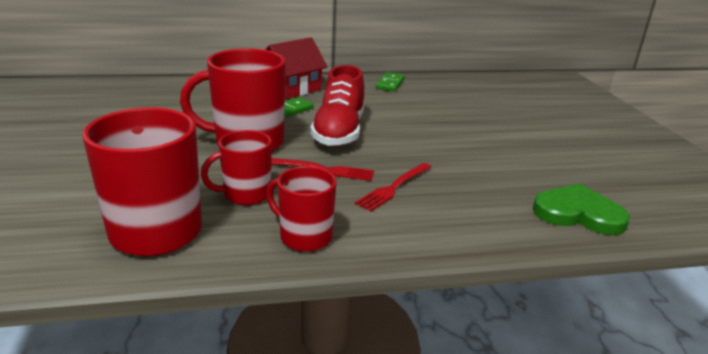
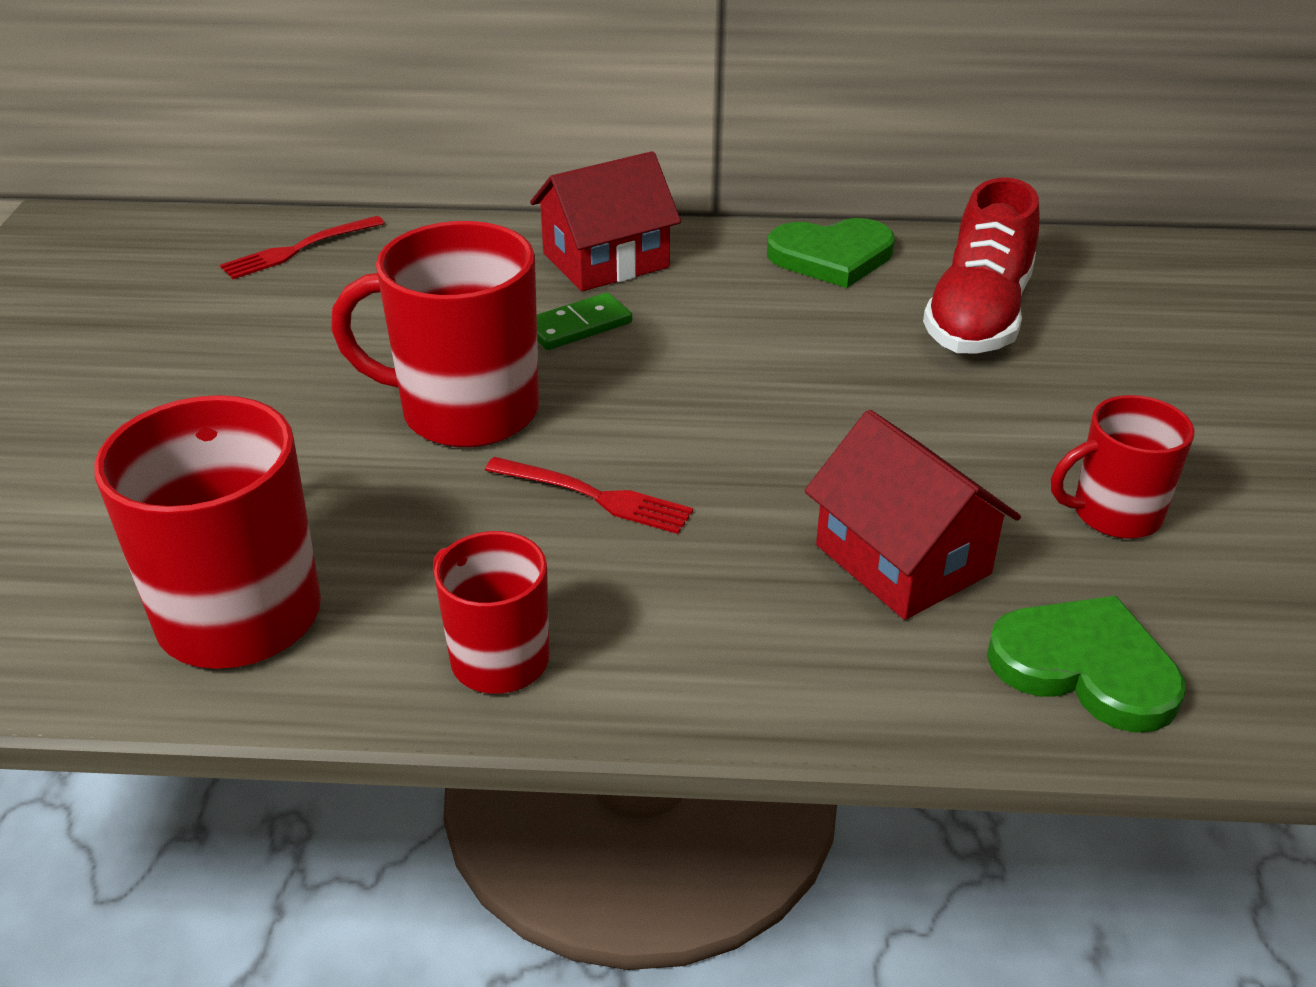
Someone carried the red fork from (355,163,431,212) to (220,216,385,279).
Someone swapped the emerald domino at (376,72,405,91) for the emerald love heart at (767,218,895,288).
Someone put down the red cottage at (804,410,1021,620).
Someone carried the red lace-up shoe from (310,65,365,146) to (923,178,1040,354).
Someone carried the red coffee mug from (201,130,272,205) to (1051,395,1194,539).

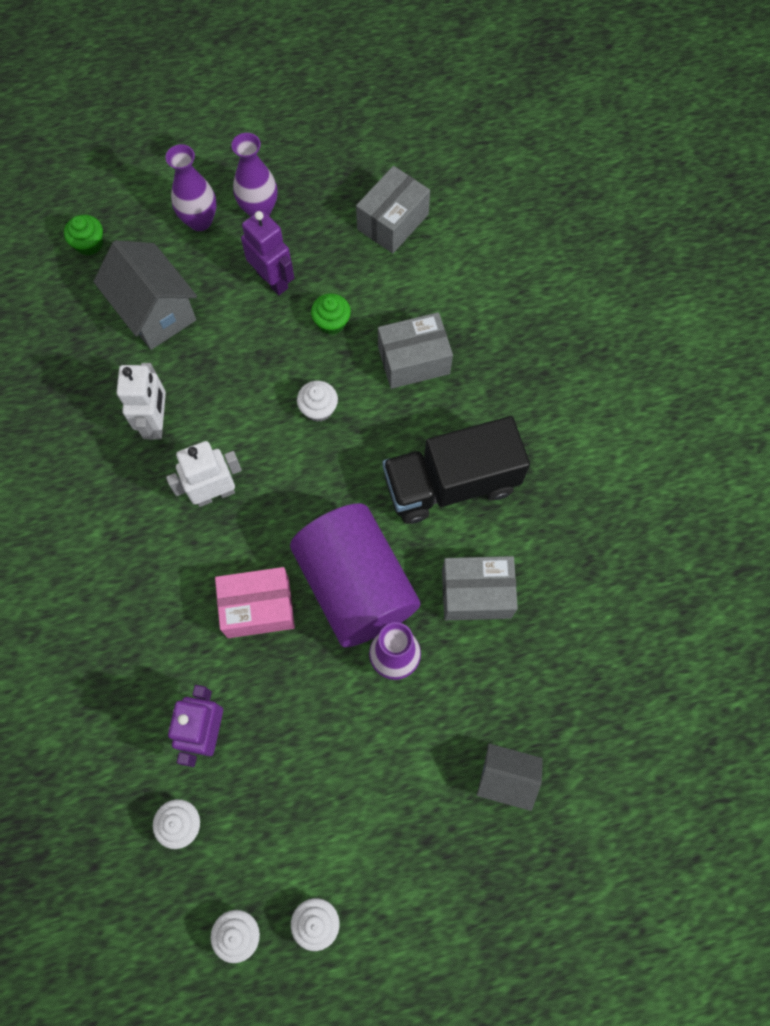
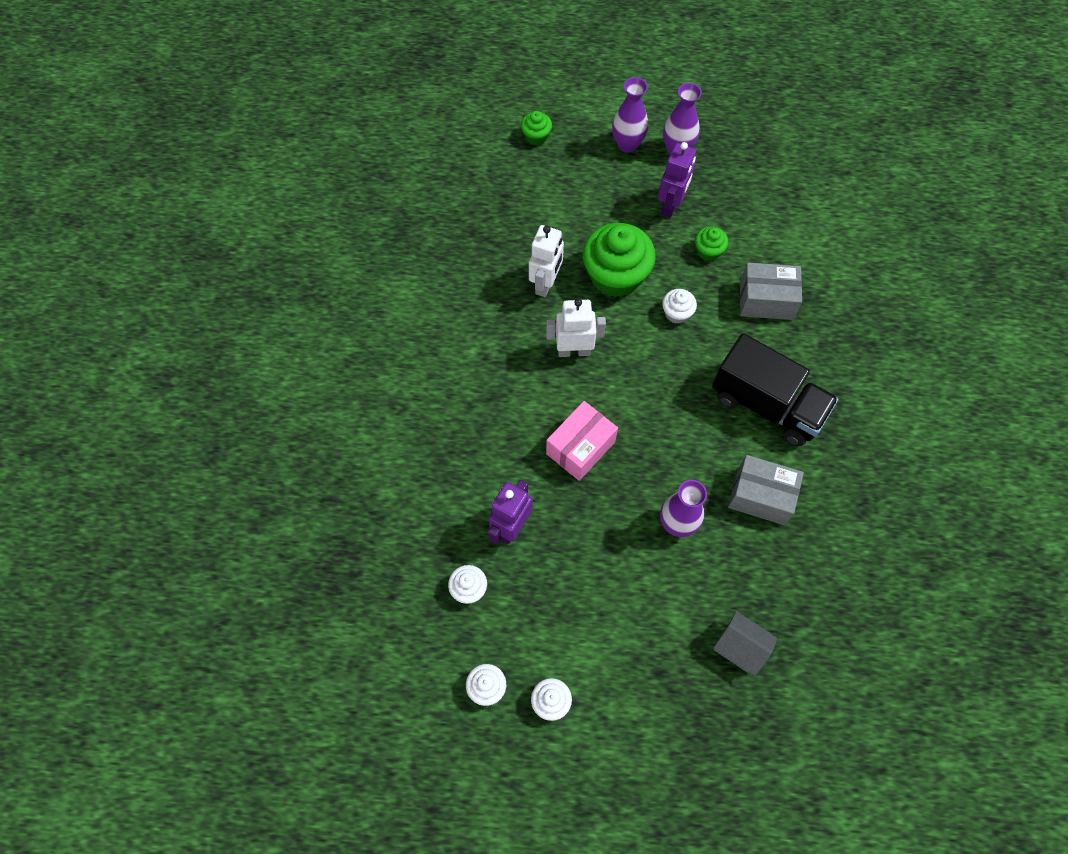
Someone rotated the rosy package at (215,567,295,638) by 60 degrees counterclockwise.
Someone put down the emerald fairy cake at (583,223,656,297).
Someone rotated the royal purple robot at (241,210,294,295) by 45 degrees clockwise.
Someone rotated the black lorry at (382,416,530,524) by 150 degrees counterclockwise.
Someone took away the gray cottage at (93,240,197,350).
Someone took away the royal purple cylinder shape at (290,503,421,647).
Someone took away the gray package at (356,166,430,253).

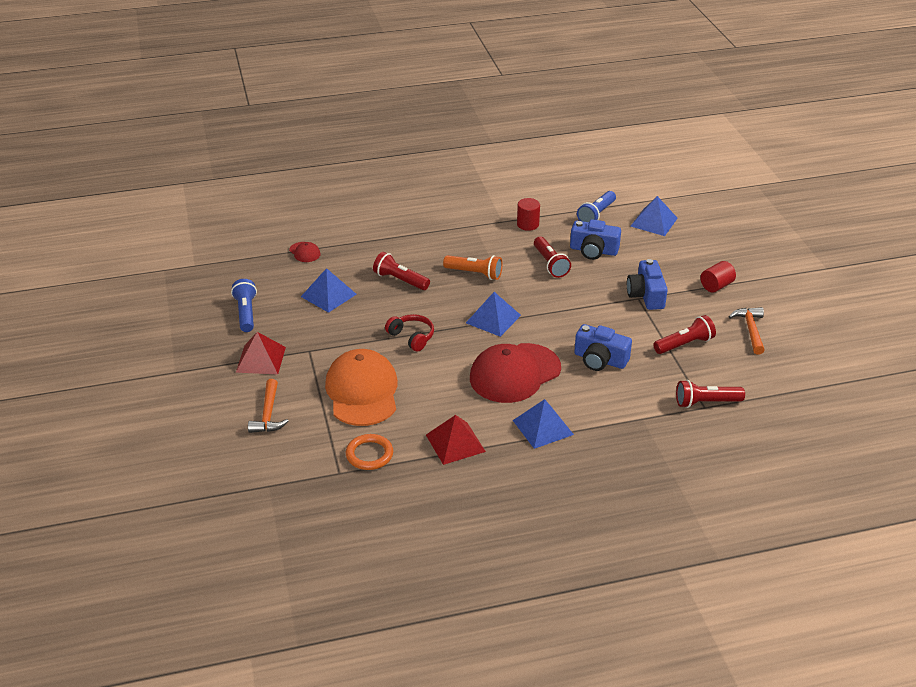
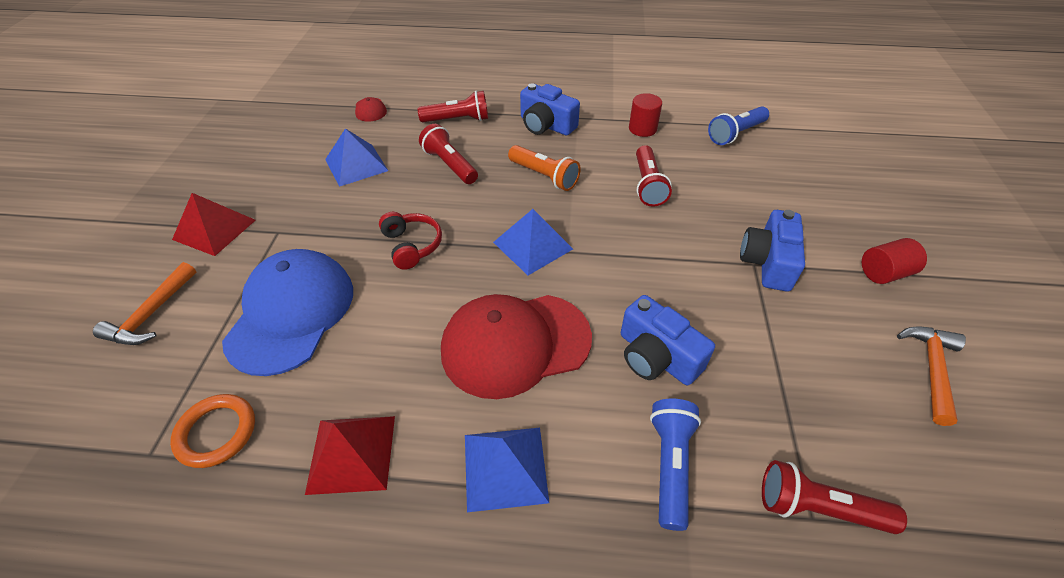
Someone repainted the orange-coloured cap at (325,349,398,426), which became the cobalt cap at (222,249,353,376).
Someone carried the red pocket torch from (653,315,716,354) to (418,91,488,123).
Someone carried the cobalt compact camera from (570,219,621,260) to (520,83,580,136).
Someone carried the cobalt pocket torch from (231,279,257,332) to (650,399,701,531).
Someone took away the cobalt pyramid shape at (631,196,678,236).

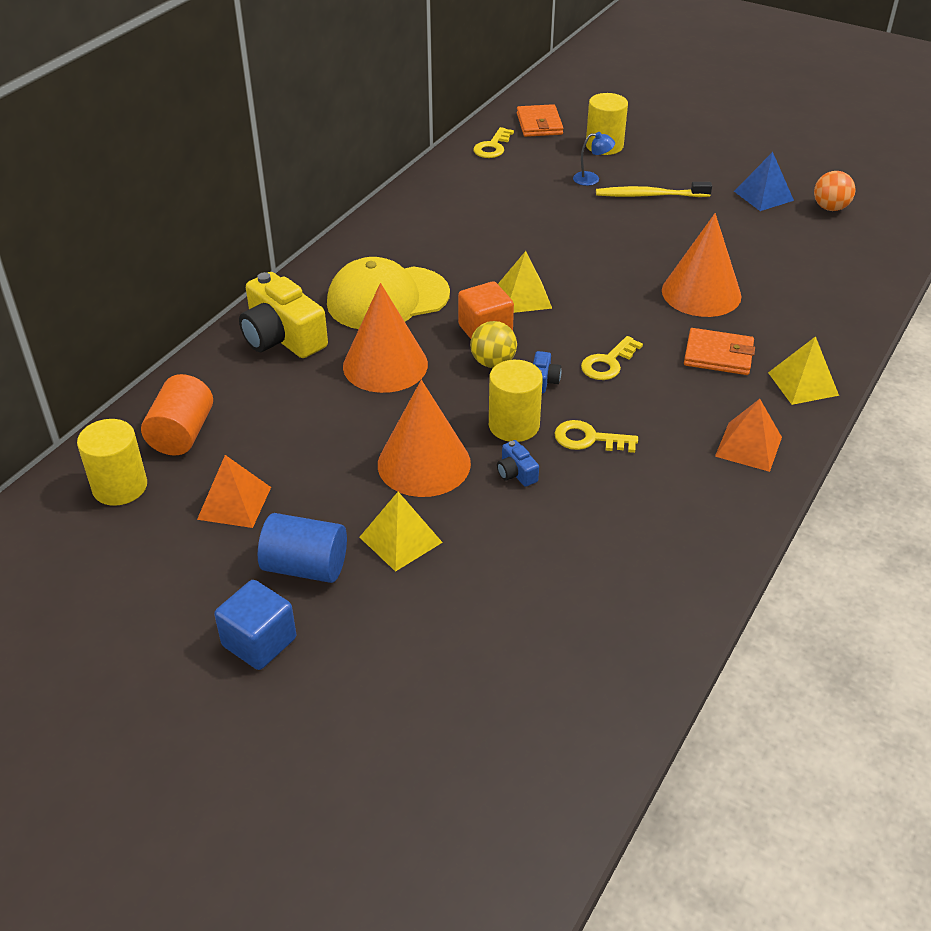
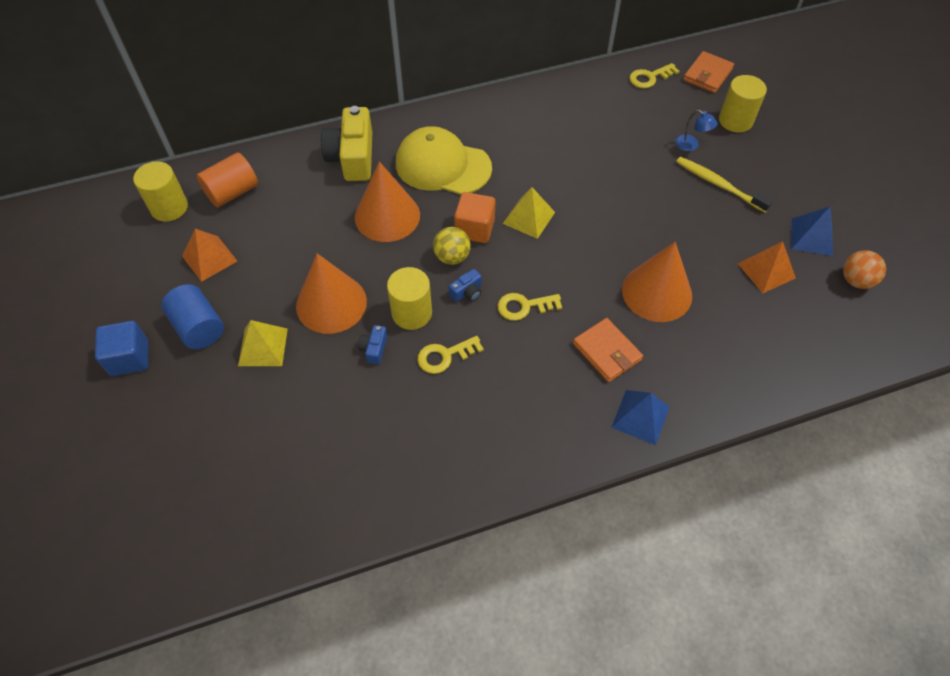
Someone rotated the yellow door key at (554,420,638,453) by 75 degrees counterclockwise.
Someone repainted the yellow pyramid shape at (768,336,839,405), which became the cobalt pyramid shape at (611,390,669,445).
Someone carried the orange-coloured pyramid shape from (715,399,782,472) to (737,241,796,293).

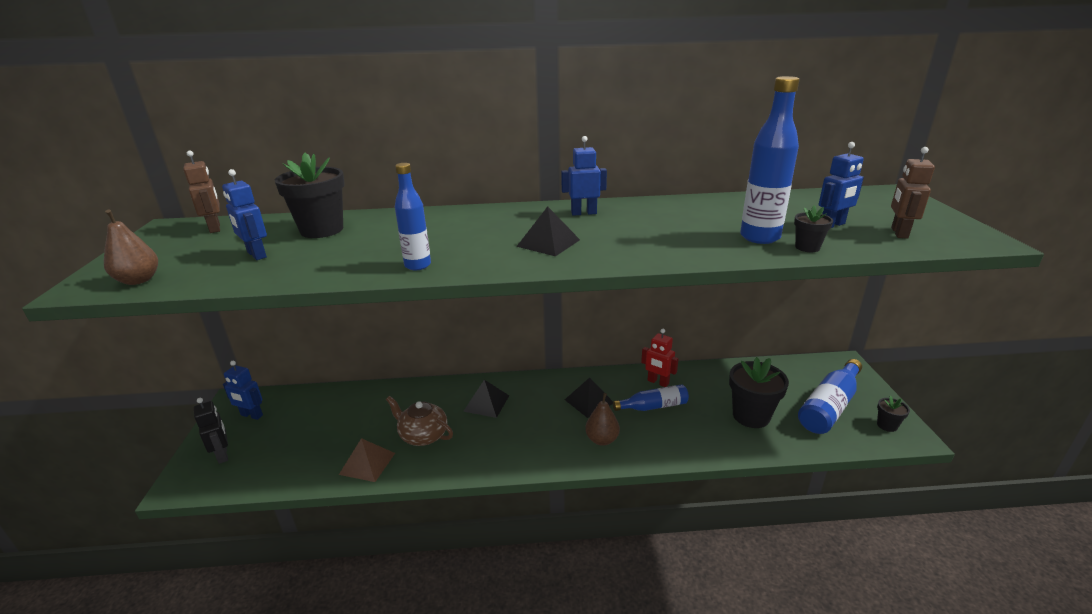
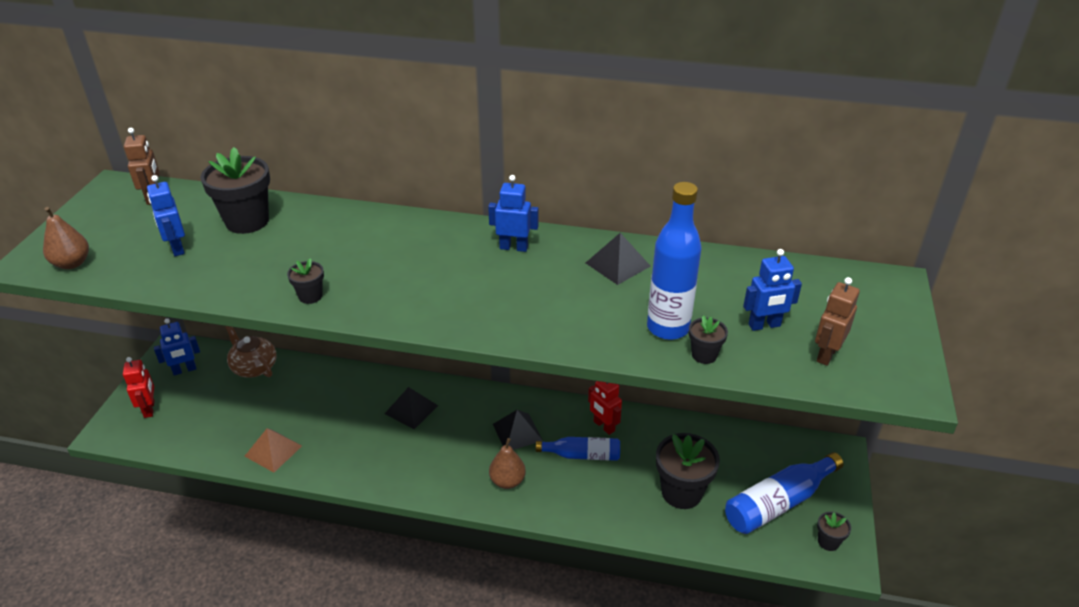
Someone repainted the black robot at (194,398,228,464), which became the red robot at (123,357,155,418).
Someone rotated the cobalt robot at (223,361,263,420) by 60 degrees counterclockwise.
Someone carried the dark brown china teapot from (386,396,453,446) to (225,326,276,377).
Someone swapped the cobalt flask at (395,163,431,270) for the black flower pot at (287,258,324,304).
Someone carried the black pyramid shape from (516,206,580,256) to (586,233,651,285).

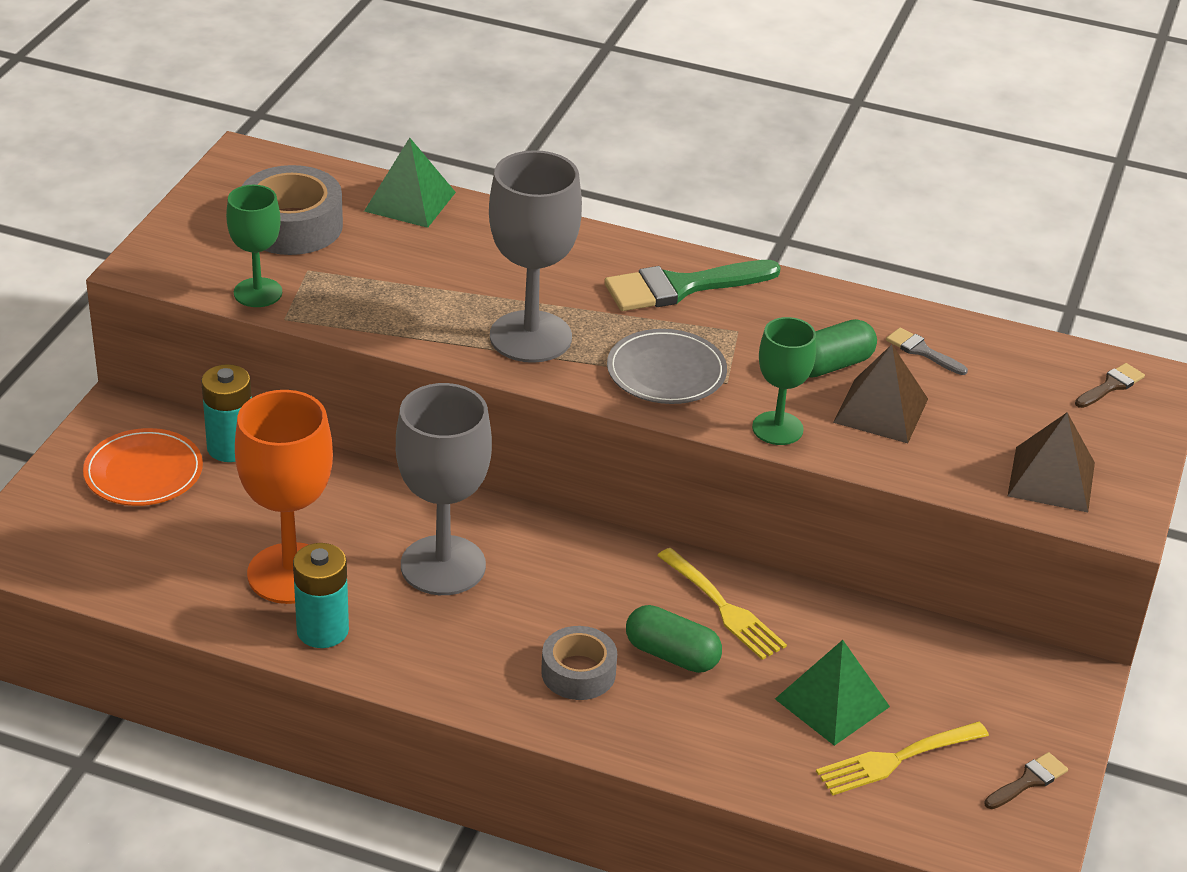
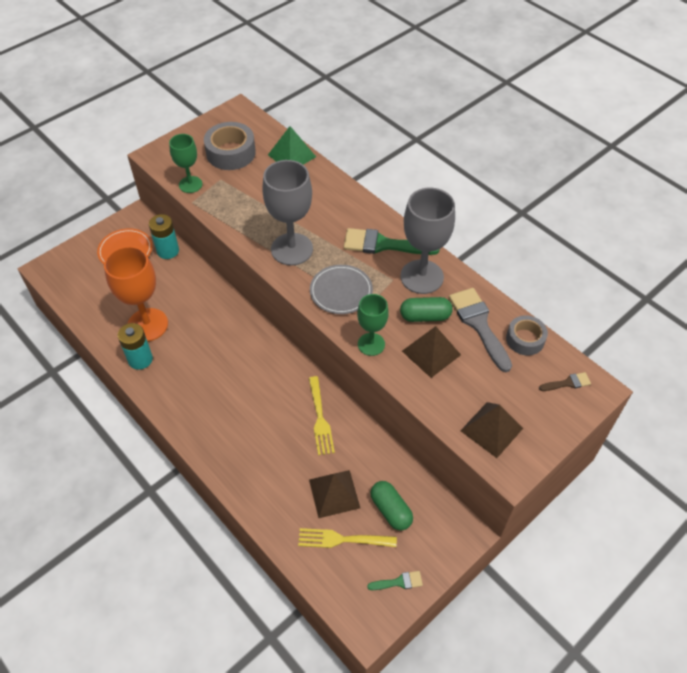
Someone repainted the emerald pyramid shape at (775,640,890,746), which became the dark brown pyramid shape at (309,470,360,518).
Someone repainted the dark brown brush at (984,752,1068,809), which became the emerald brush at (367,571,423,590).
Someone carried the emerald pill from (626,605,722,673) to (370,481,413,531).
Someone carried the gray goblet from (396,383,492,595) to (400,188,455,294).
Someone scaled the gray brush at (886,328,968,375) by 2.07.
Someone carried the gray tape from (541,626,617,700) to (506,315,548,355).

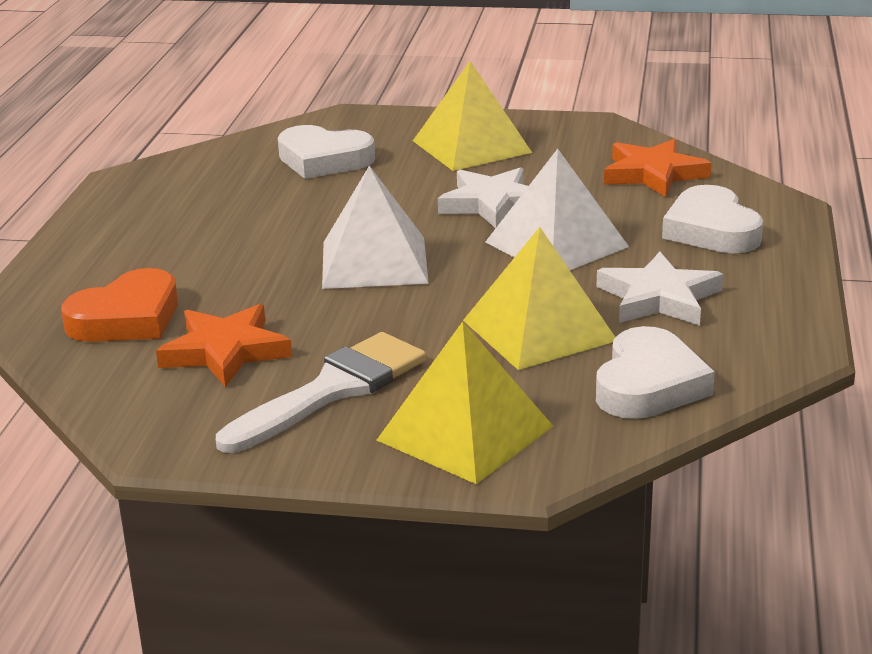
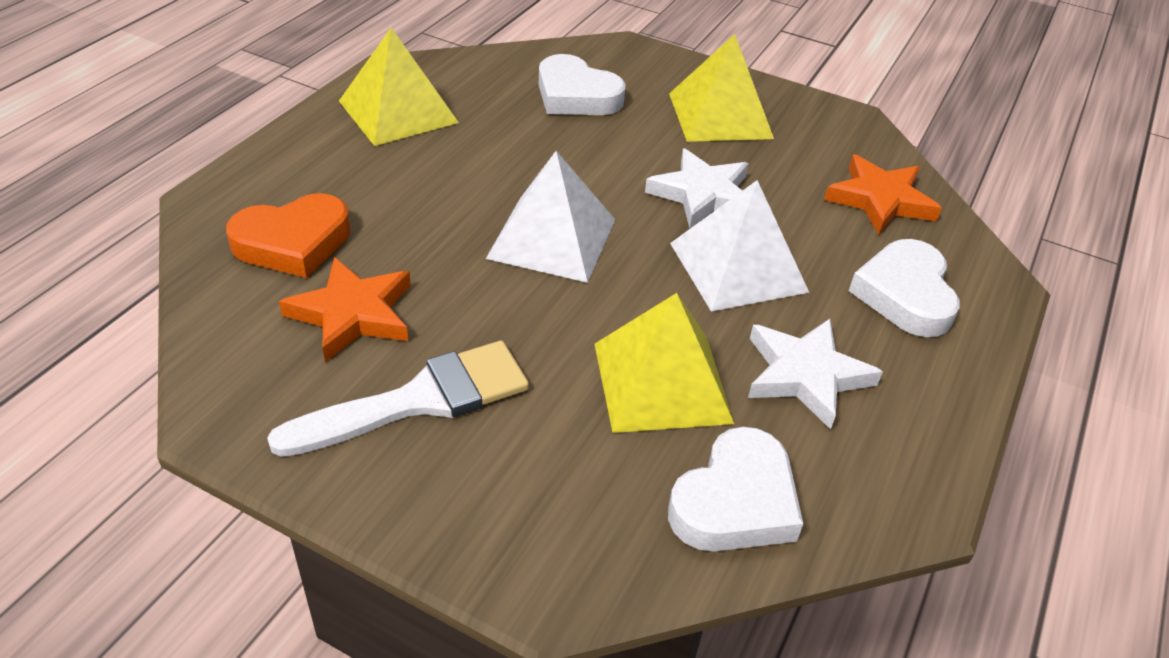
Someone carried the yellow pyramid shape from (377,321,553,484) to (339,28,459,146).

